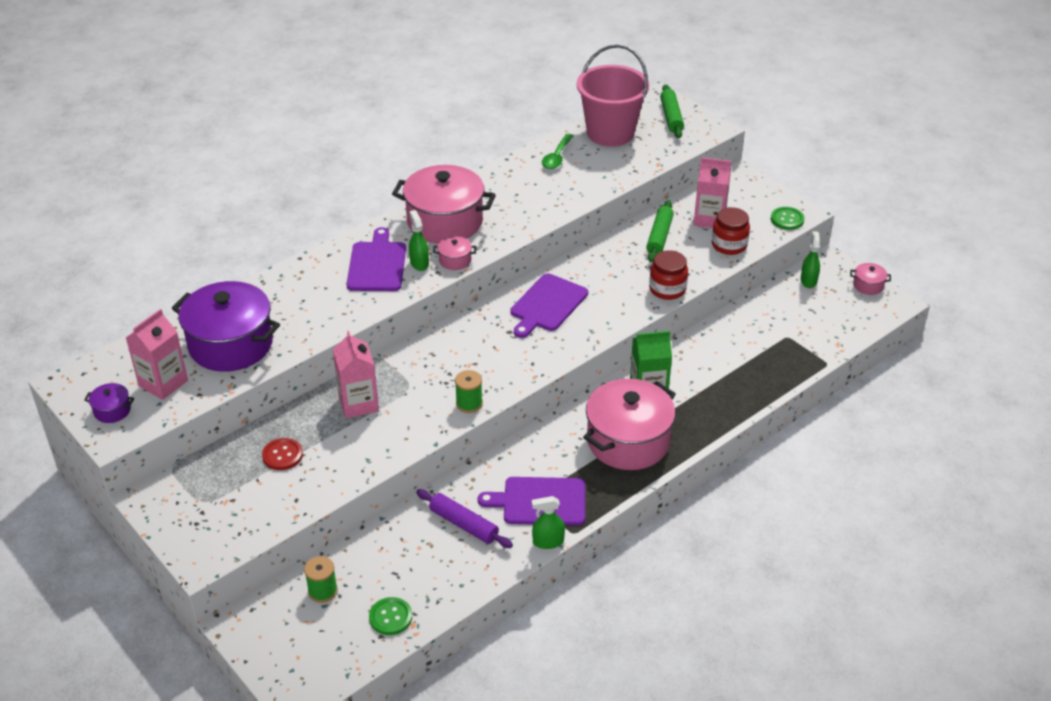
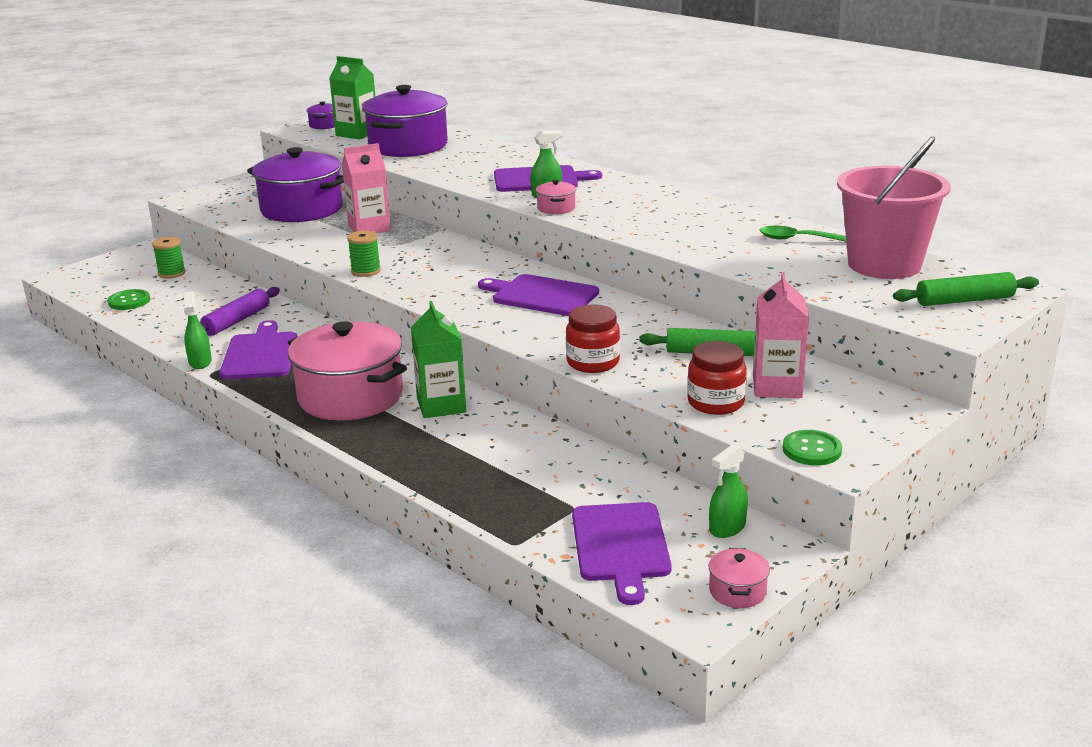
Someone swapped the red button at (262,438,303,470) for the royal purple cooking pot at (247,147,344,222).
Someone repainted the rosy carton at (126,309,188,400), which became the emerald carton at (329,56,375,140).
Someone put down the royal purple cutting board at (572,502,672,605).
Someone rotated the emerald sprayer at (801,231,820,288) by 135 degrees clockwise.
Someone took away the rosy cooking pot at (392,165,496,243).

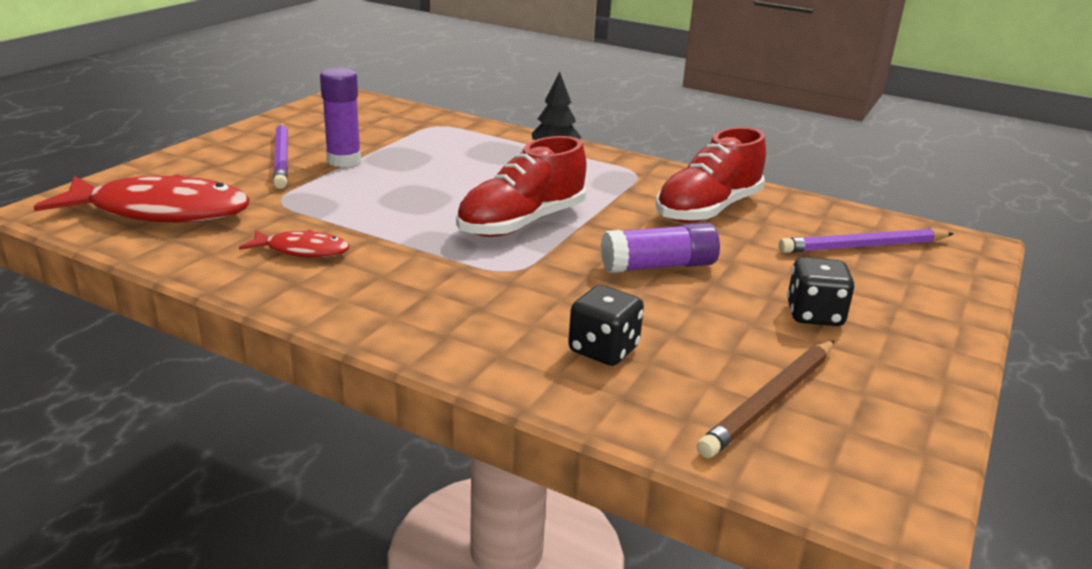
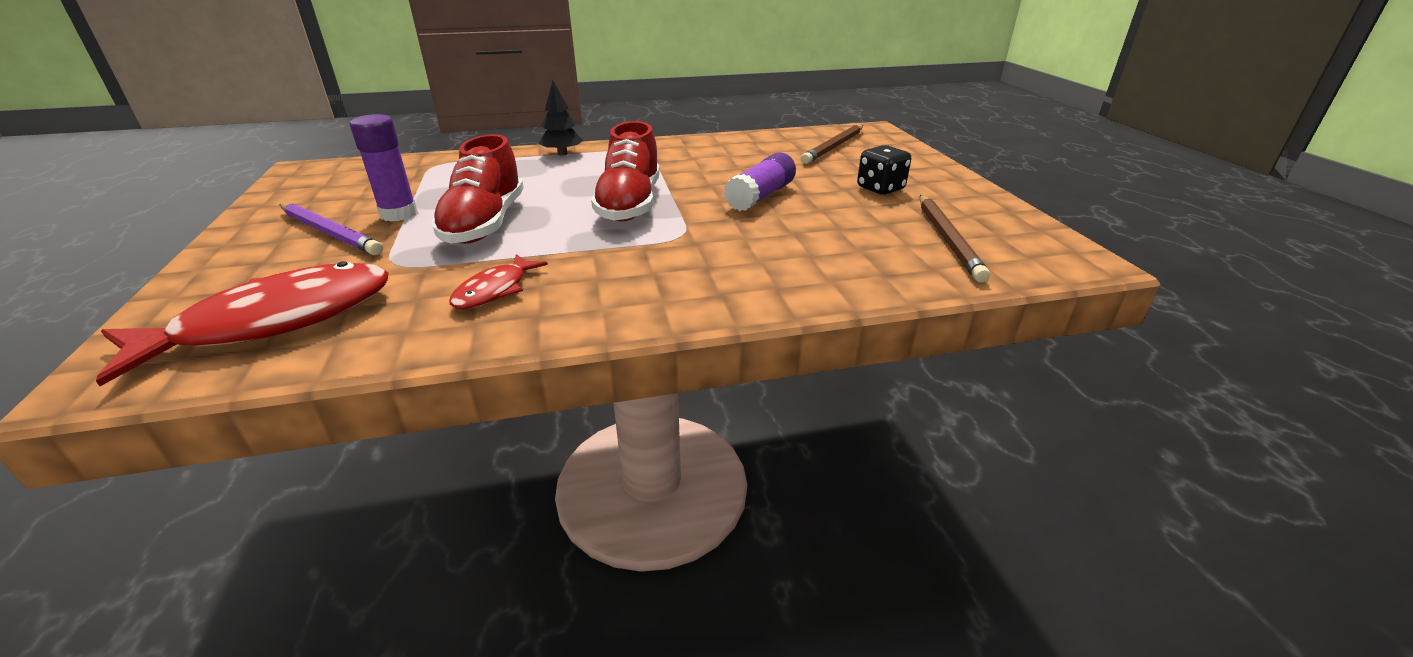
Someone carried the red lace-up shoe from (656,127,766,223) to (432,134,524,244).
Someone rotated the red fish at (239,229,349,258) by 150 degrees clockwise.
Someone repainted the royal purple wooden pencil at (779,228,954,253), which became the dark brown wooden pencil at (801,125,863,164).
Someone took away the black dice at (568,285,644,366).

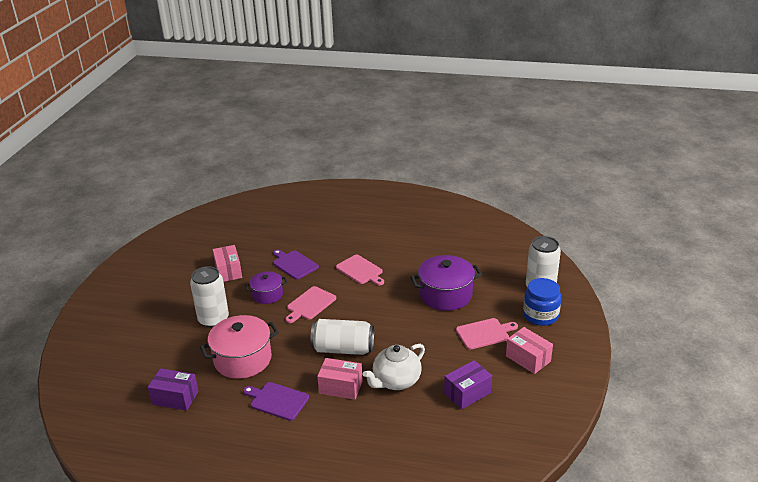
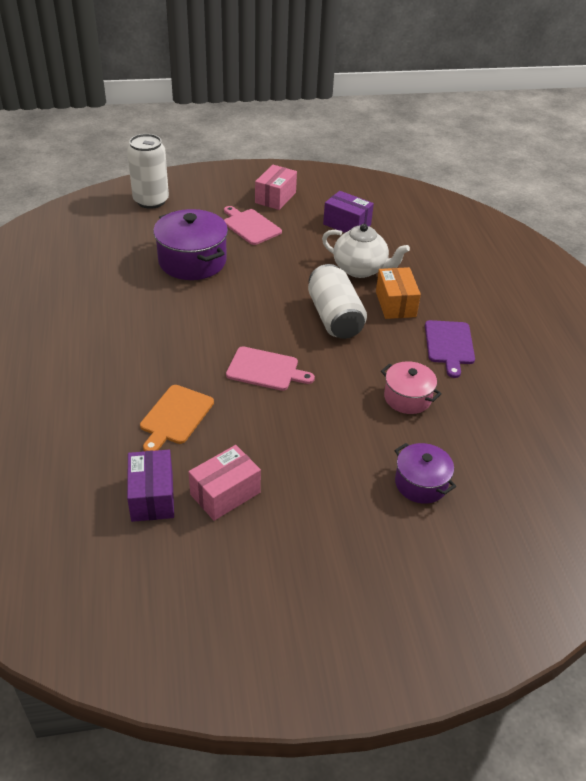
Someone carried the royal purple package from (148,368,199,411) to (127,450,174,522).
Someone repainted the royal purple cutting board at (273,249,319,280), which became the orange-coloured cutting board at (140,385,214,451).
Someone repainted the rosy package at (317,358,363,400), which became the orange-coloured package at (376,267,421,319).
Someone scaled the rosy cooking pot at (200,315,279,379) by 0.59.
Someone carried the royal purple cooking pot from (245,271,287,304) to (395,443,456,504).
Someone took away the snow-white soda can at (190,266,229,328).
Someone took away the rosy cutting board at (336,255,384,286).
Someone took away the cobalt preserve jar at (523,278,561,326).

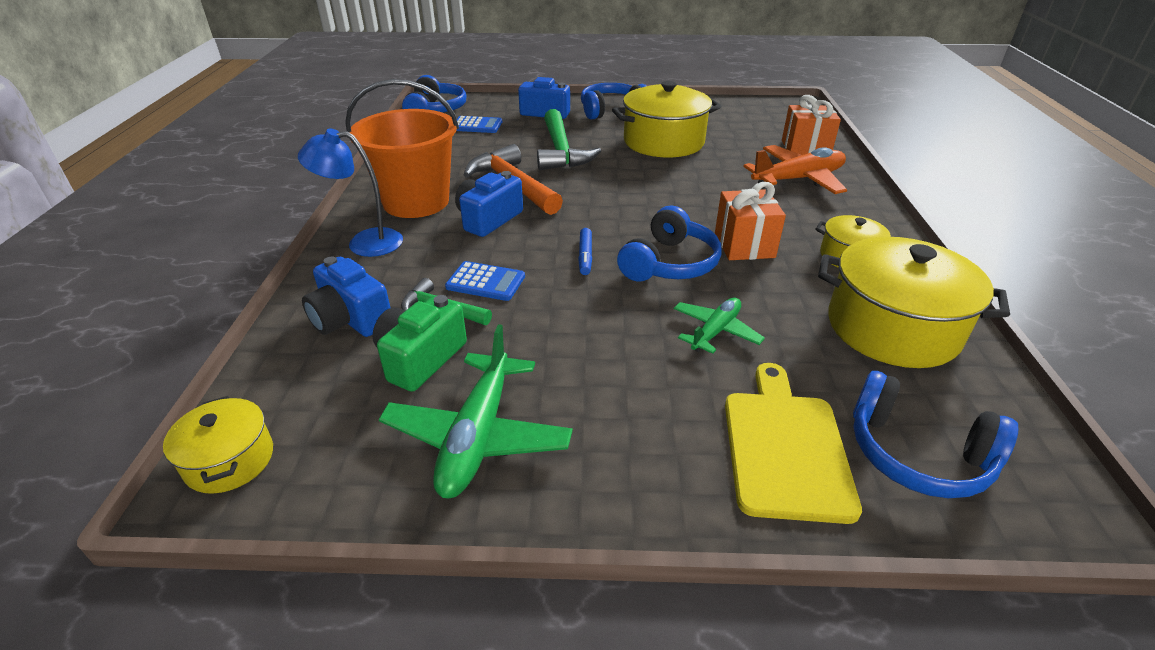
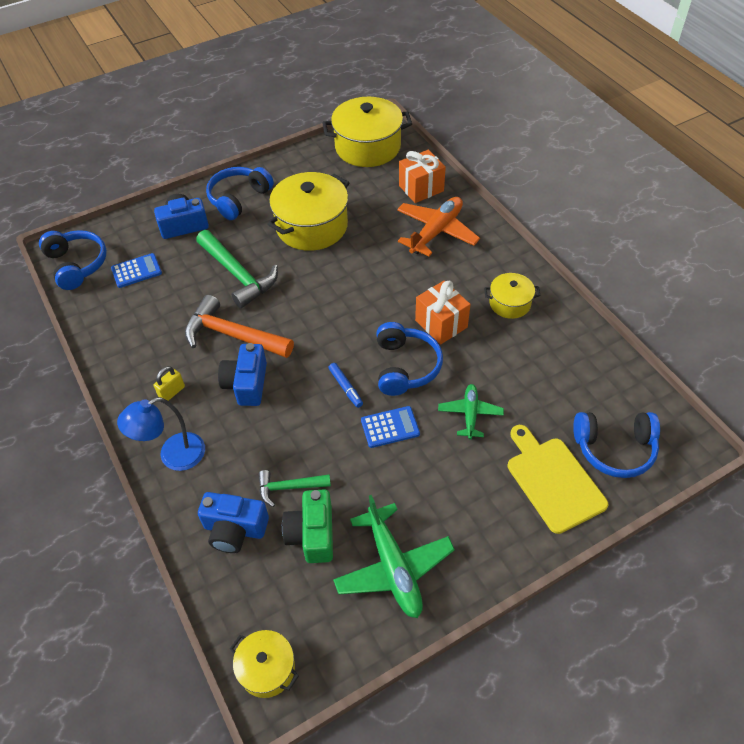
Someone swapped the orange-coloured pail at (345,79,459,218) for the yellow padlock at (154,366,185,401).
Someone carried the yellow cooking pot from (818,237,1010,368) to (322,97,412,167).
Someone carried the cobalt pocket calculator from (445,261,525,301) to (361,406,420,448).

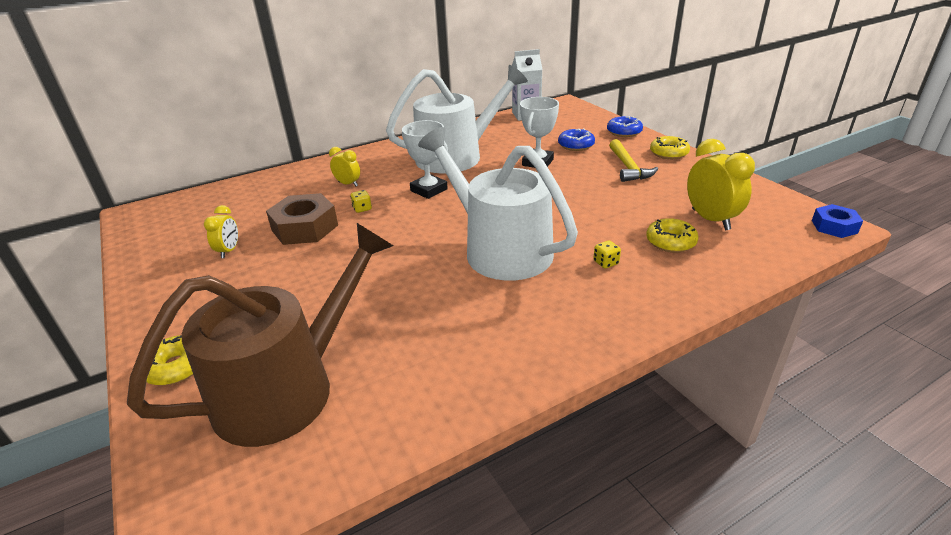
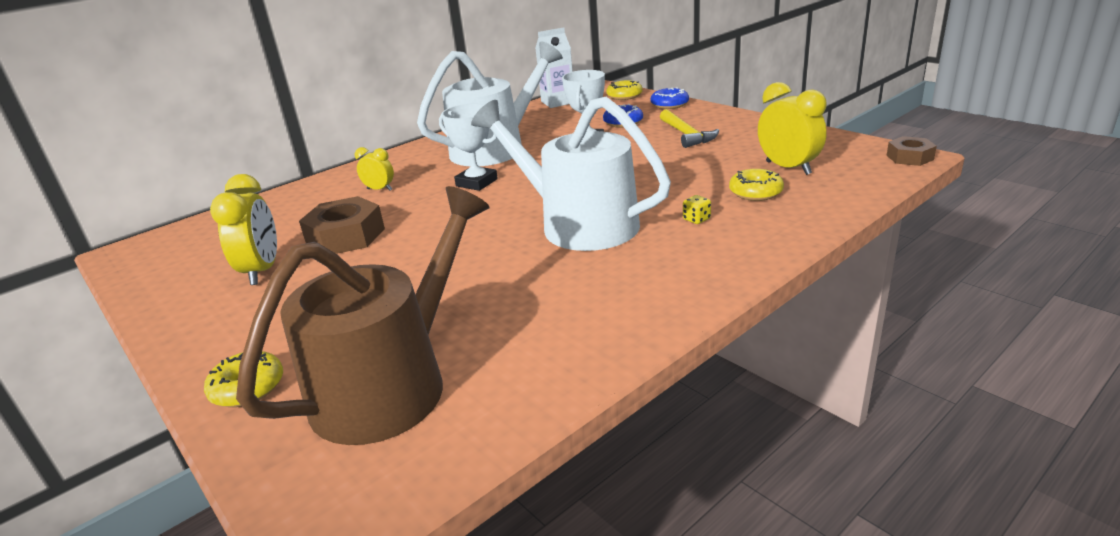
Someone scaled the yellow clock at (204,205,238,258) by 1.76.
Someone carried the yellow doughnut from (650,136,690,159) to (606,80,643,100).
Someone repainted the cobalt nut at (812,204,863,238), which became the dark brown nut at (887,136,937,166).
Someone took away the yellow dice at (350,190,372,213).

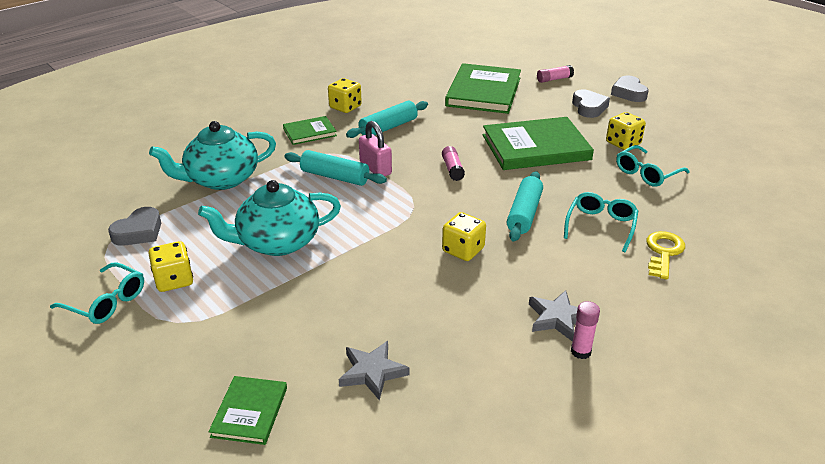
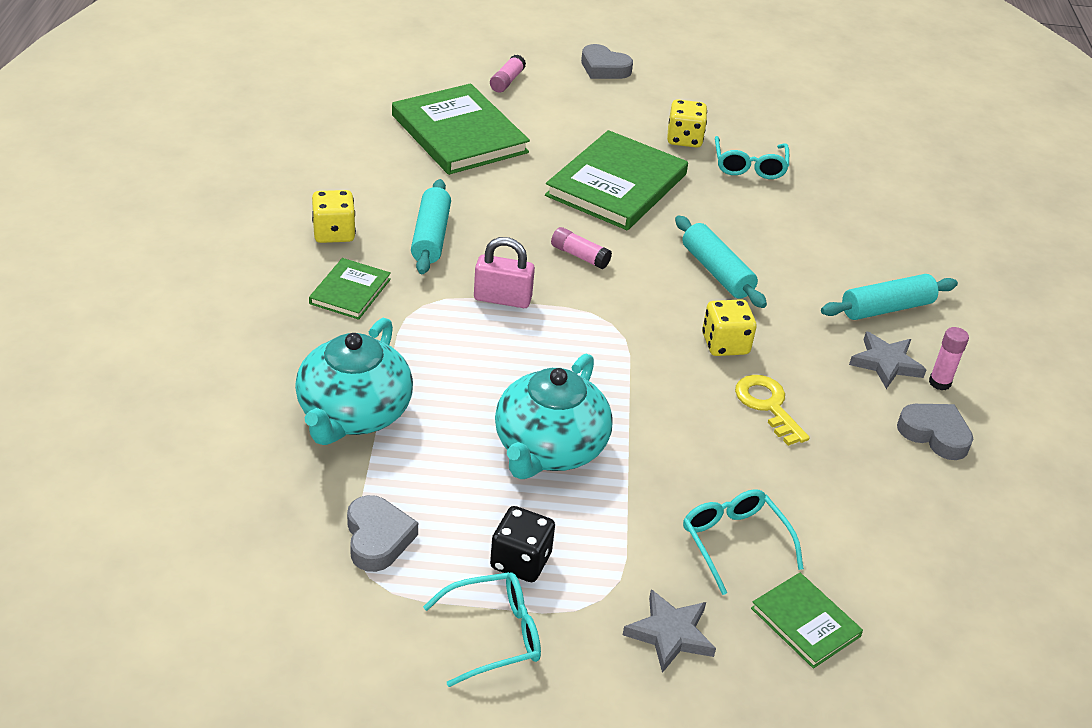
Someone repainted the yellow dice at (148,241,193,292), which became the black dice at (490,506,555,582).
Someone carried the gray star from (339,341,410,400) to (623,589,716,673).
Someone carried the teal spectacles from (564,192,638,252) to (683,489,804,595).
Someone carried the yellow door key from (646,231,685,280) to (735,375,810,446).
Someone carried the teal pastry roller from (284,150,387,186) to (821,274,958,320).
Someone carried the gray love heart from (572,90,610,118) to (897,404,973,460).

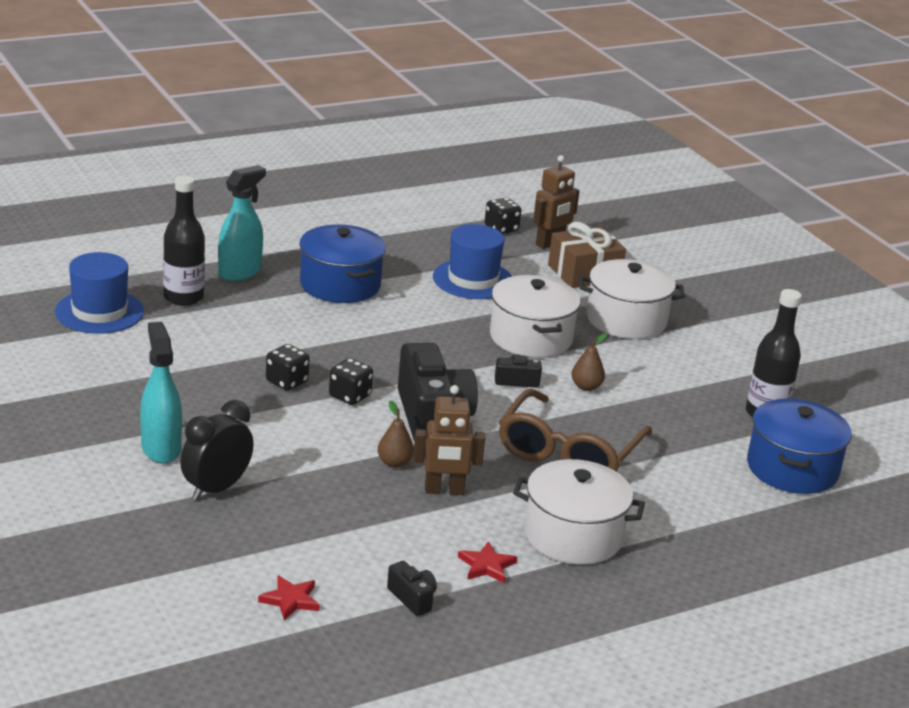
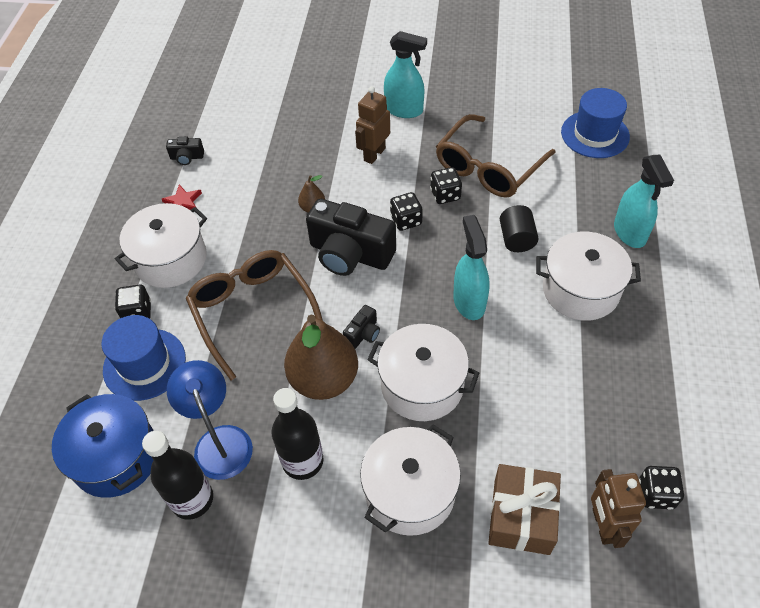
Someone carried the cobalt tall hat from (433,224,512,299) to (101,315,186,401).
Someone put down the black dice at (115,284,151,319).
Someone put down the cobalt lamp at (167,360,253,480).
Someone carried the black flask from (163,175,205,306) to (271,388,324,480).
Someone scaled the dark brown pear at (571,333,608,391) by 2.27.
Someone carried the dark brown robot from (413,385,485,495) to (355,86,390,164).
Someone put down the dark brown spectacles at (436,114,556,198).
Someone put down the teal sprayer at (453,215,490,320).
Someone put down the black cylinder shape at (500,205,539,252).
Someone repainted the cobalt cooking pot at (299,225,386,303), which became the snow-white cooking pot at (536,232,641,321).
Someone took away the black clock at (180,400,254,501).
Someone took away the red star at (258,575,320,620).

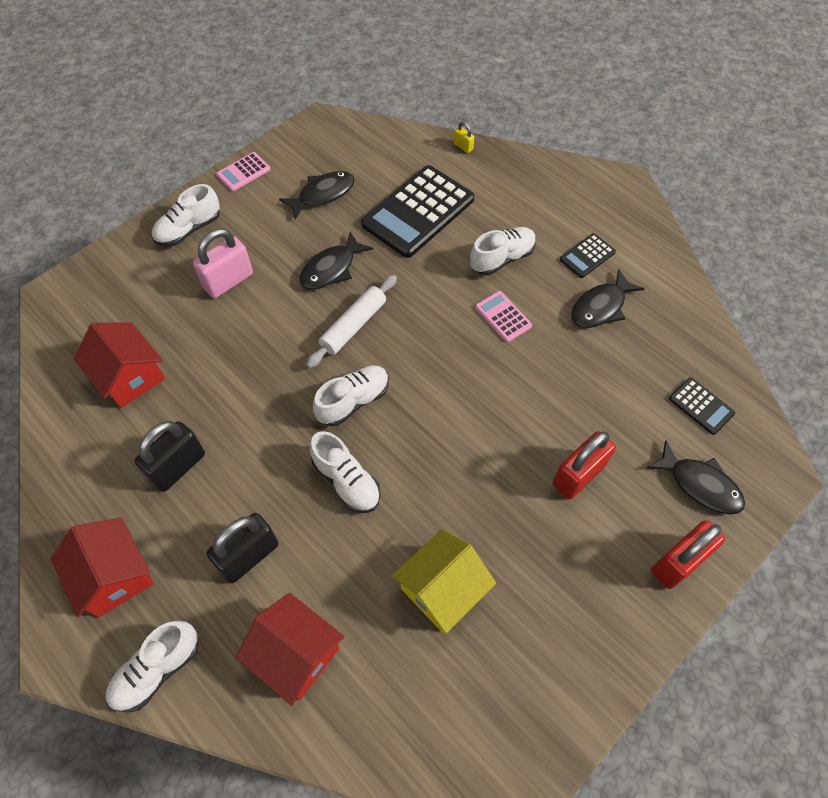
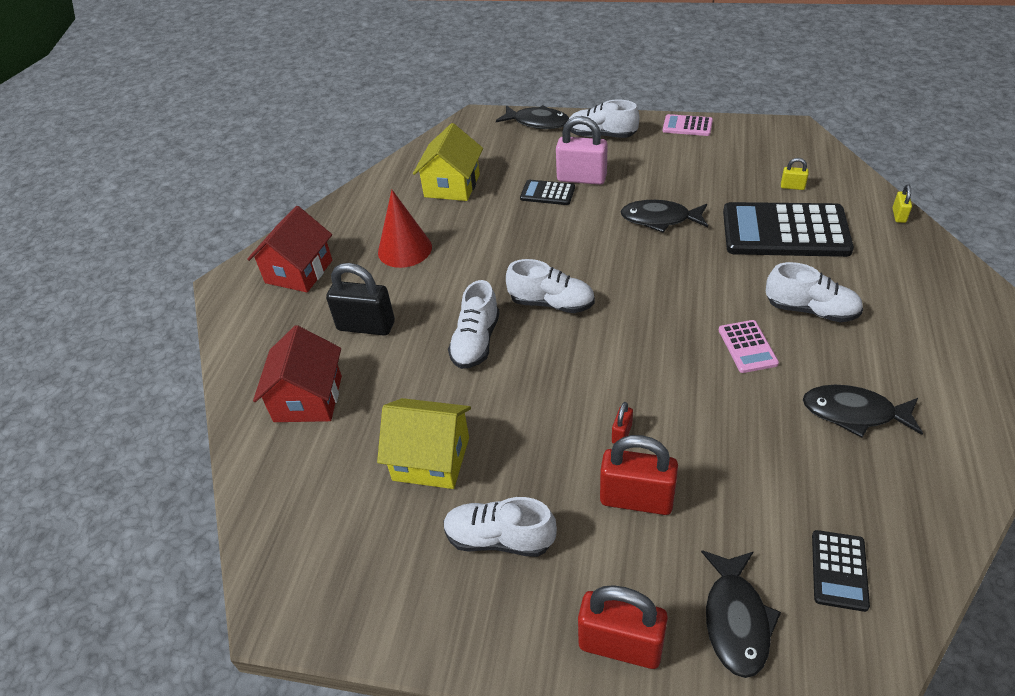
Someone swapped the black padlock at (135,421,205,492) for the red cone shape at (378,190,432,268).
Someone repainted the red cottage at (74,322,165,408), which became the yellow cottage at (413,123,483,201).
Someone carried the snow-white lace-up shoe from (106,621,198,713) to (443,497,557,557).
Someone carried the black fish from (279,171,355,219) to (496,105,569,129).
Someone carried the black pocket calculator from (560,233,616,278) to (520,180,575,205).
Someone put down the red padlock at (612,402,633,444).
Someone rotated the rosy pocket calculator at (475,291,532,342) by 150 degrees clockwise.
Someone put down the yellow padlock at (781,158,809,190).
Someone took away the snow-white pastry roller at (306,275,397,368).

